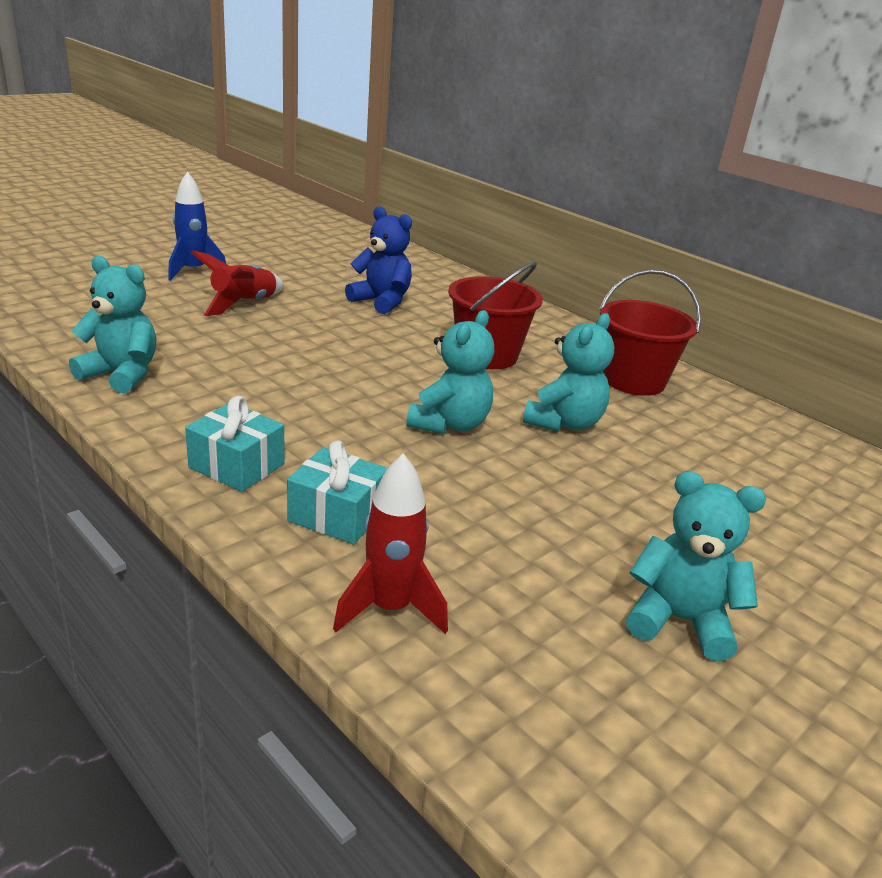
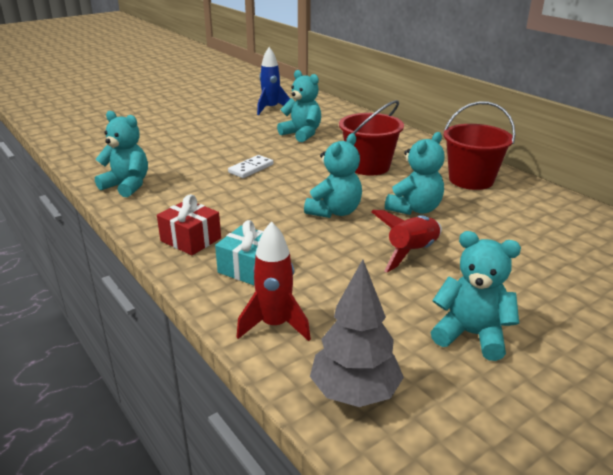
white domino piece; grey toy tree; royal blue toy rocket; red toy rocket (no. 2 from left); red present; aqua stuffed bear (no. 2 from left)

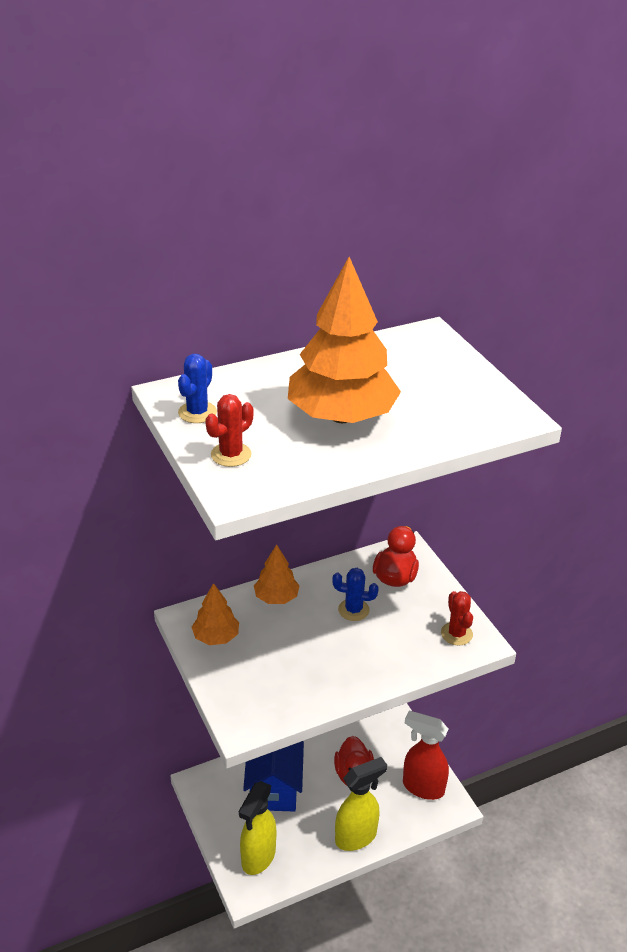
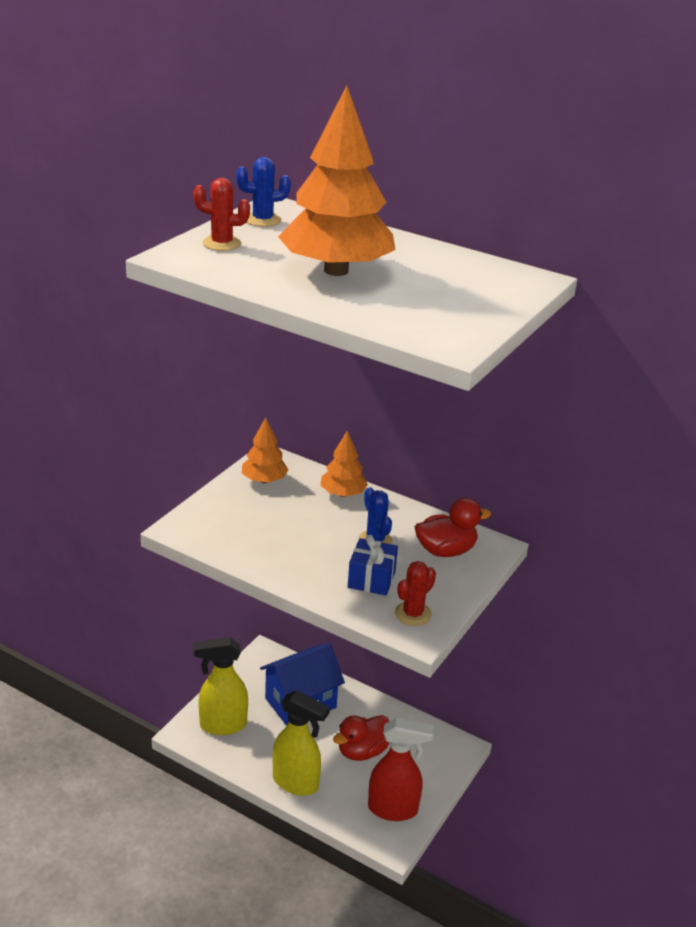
royal blue present; red spray cleaner

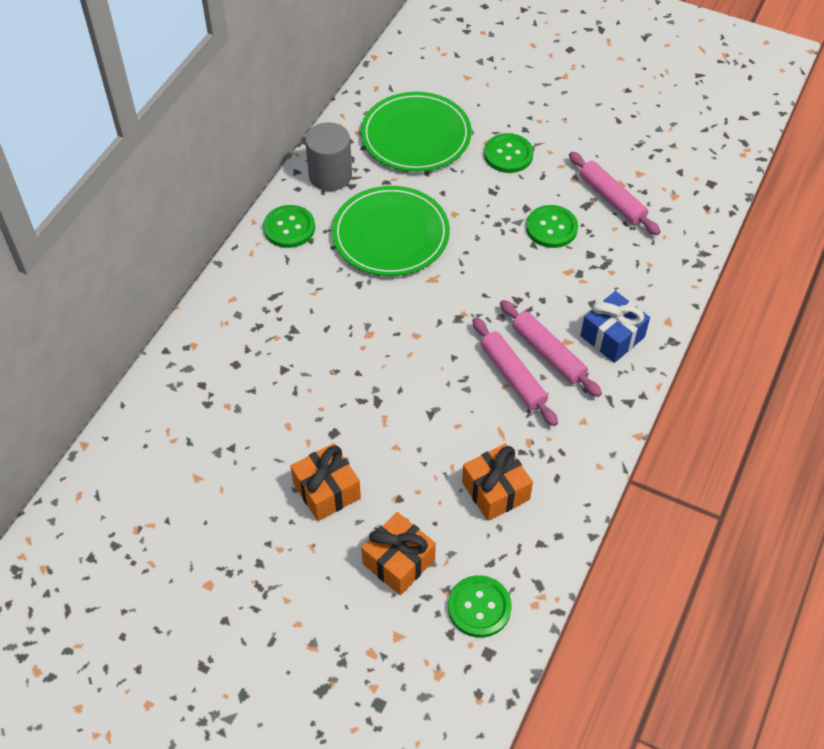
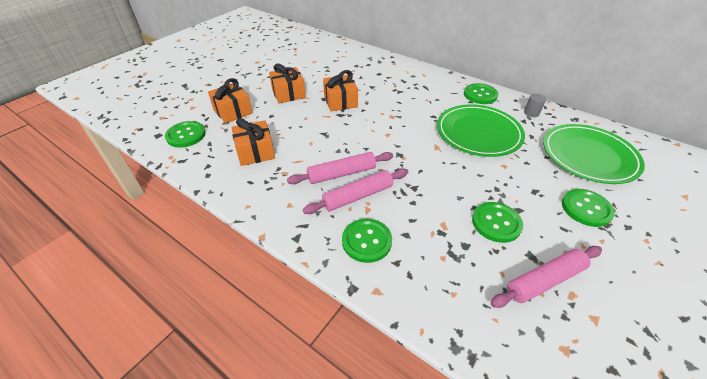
bright orange present (no. 4 from left); green sewing button (no. 2 from left); grey solid cylinder

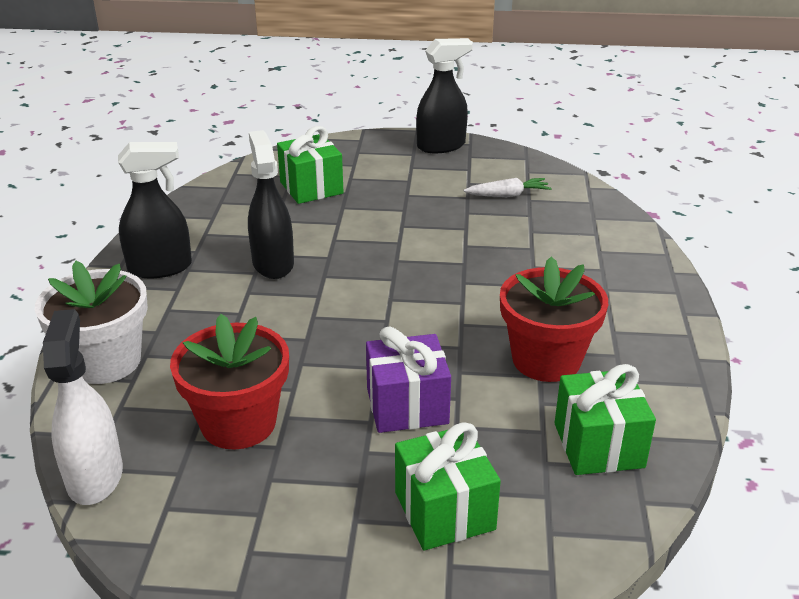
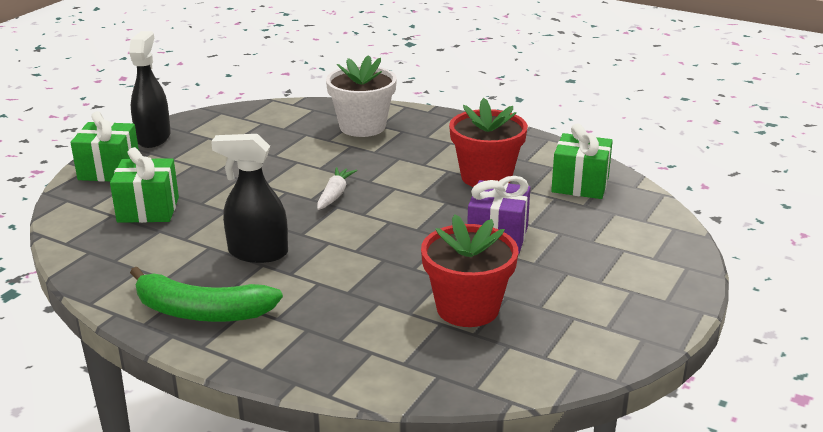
white spray cleaner; white potted plant; green present (no. 1 from left); white toy carrot; green toy banana

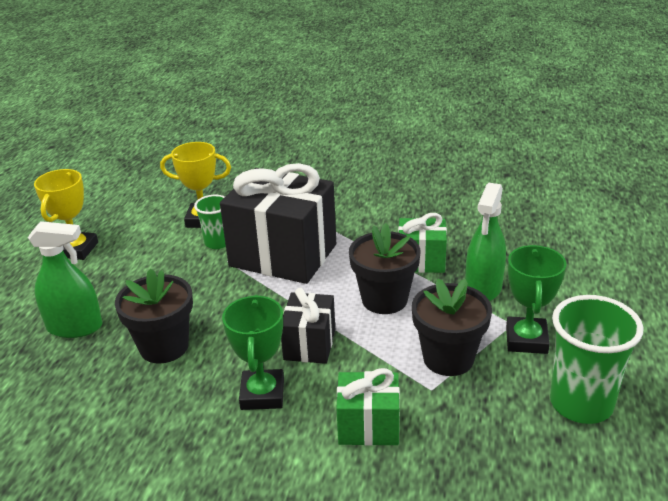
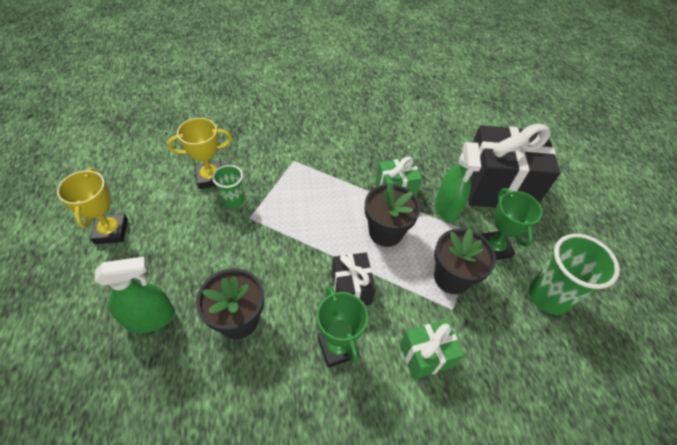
ebony present (no. 2 from left)

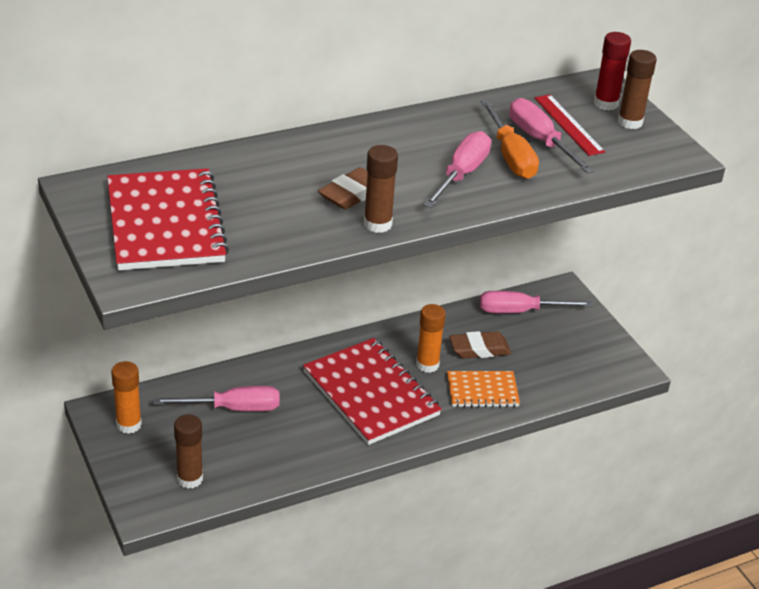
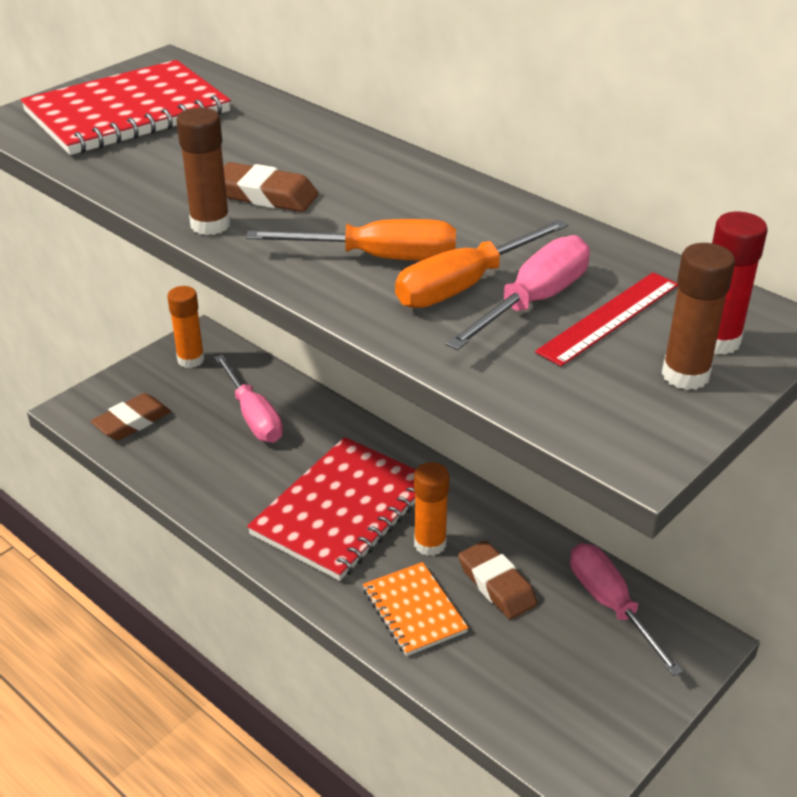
dark brown gum eraser (no. 1 from left); bright orange flat screwdriver (no. 1 from left)

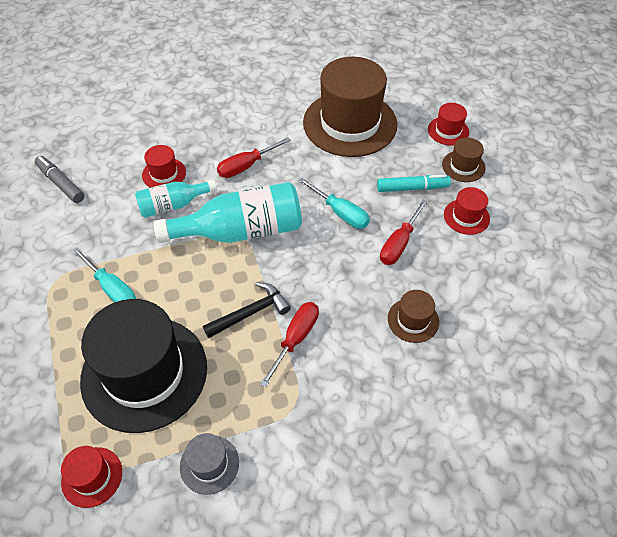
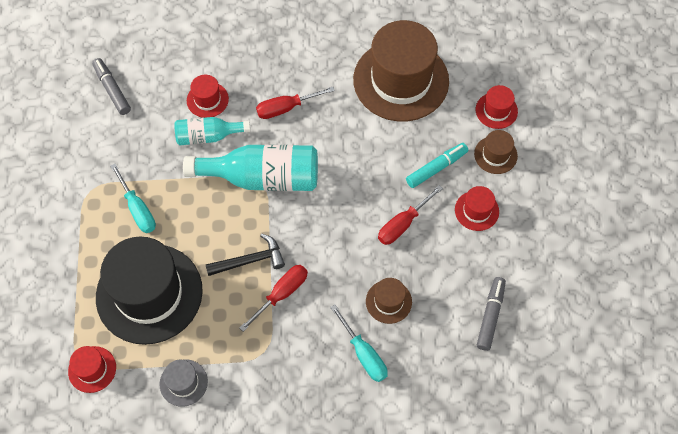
grey marker (no. 2 from left); aqua flat screwdriver (no. 2 from left); aqua marker

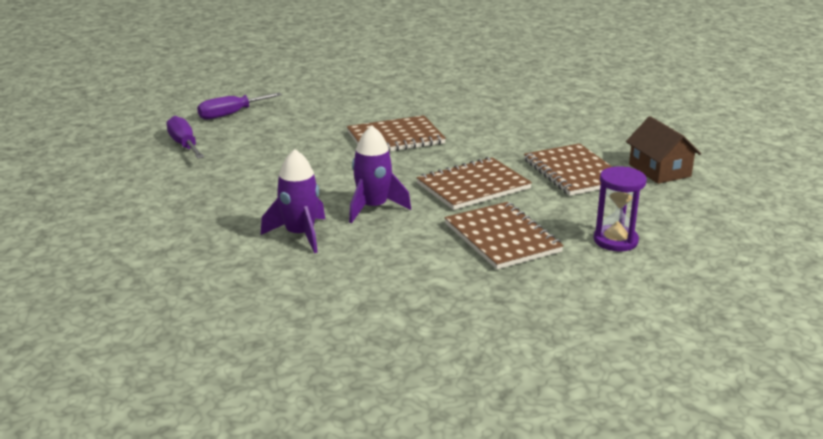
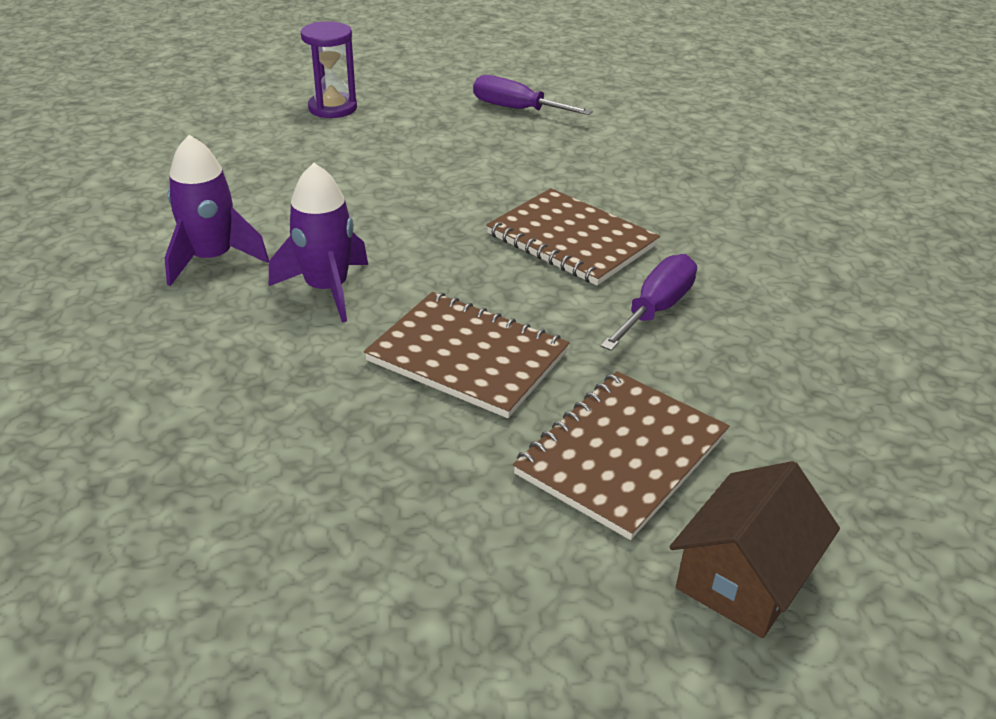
dark brown notebook (no. 3 from left in the first image); violet flat screwdriver (no. 2 from left); violet sandglass

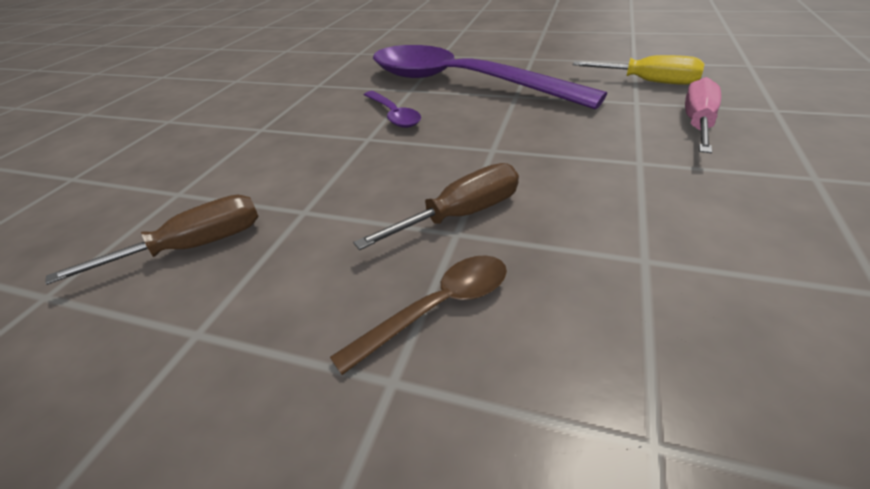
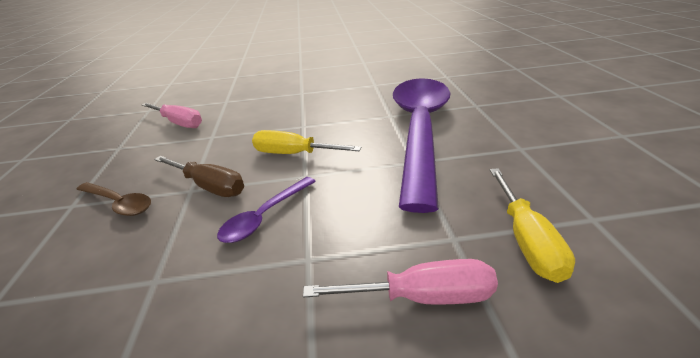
yellow flat screwdriver (no. 1 from left); violet teaspoon (no. 1 from left); rosy flat screwdriver (no. 1 from left)

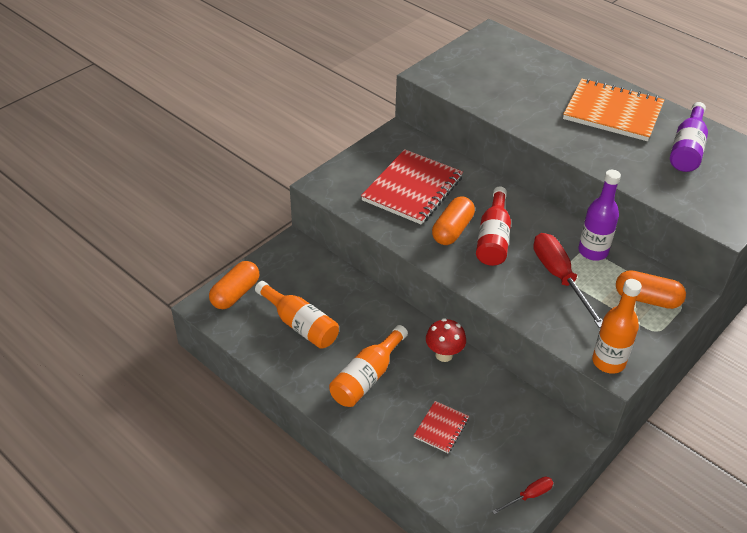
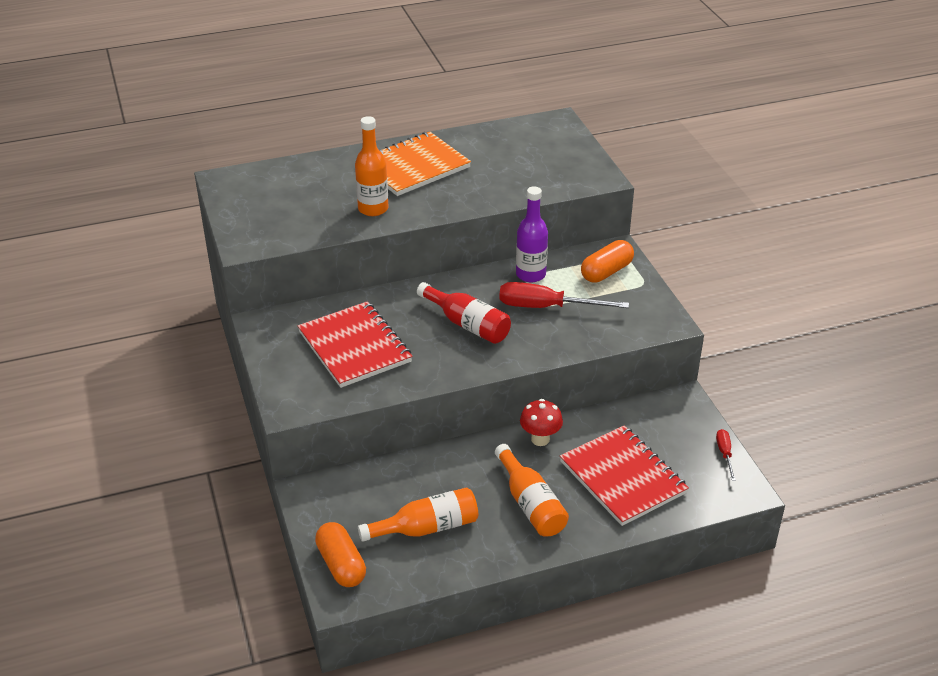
bright orange pill shape (no. 2 from left in the first image); violet drink bottle (no. 2 from left in the first image); bright orange drink bottle (no. 1 from left); red notebook (no. 2 from left)

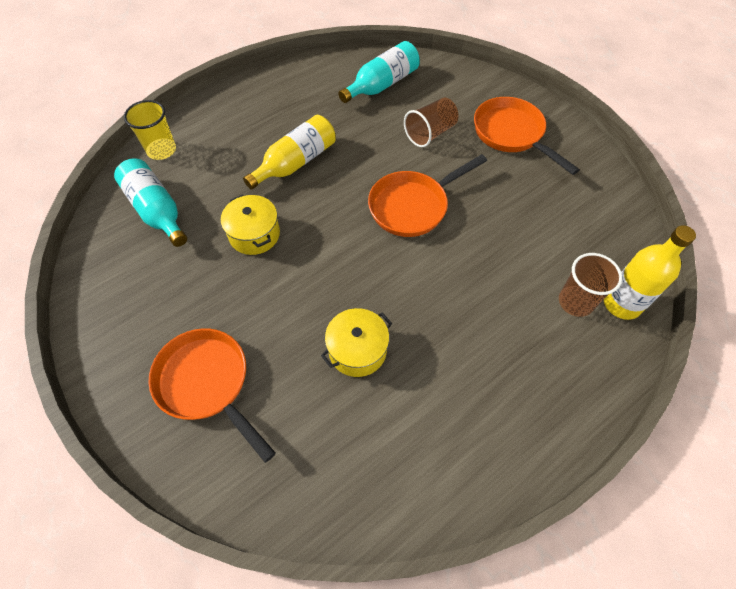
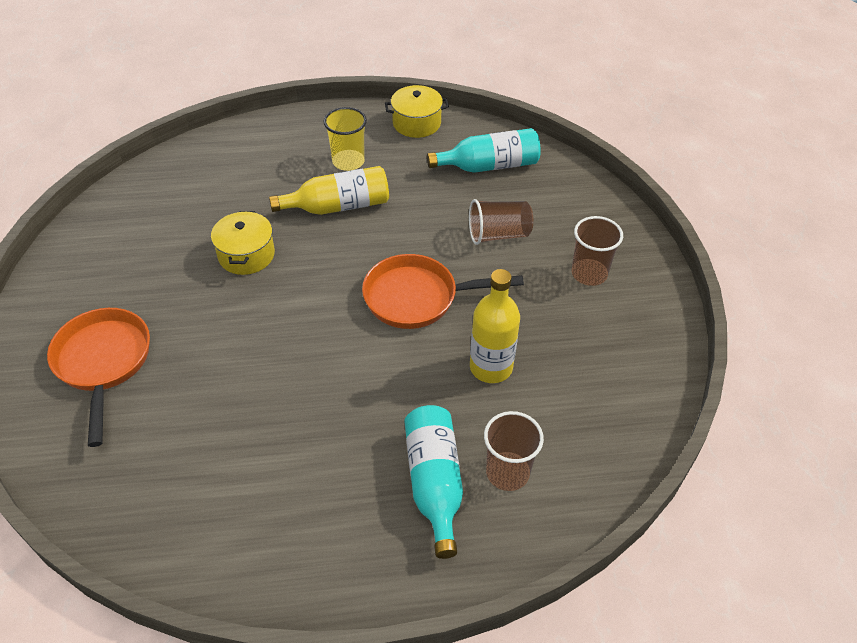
aqua drink bottle (no. 1 from left); yellow tumbler; yellow pot (no. 2 from left); yellow drink bottle (no. 2 from left); dark brown tumbler (no. 3 from left)

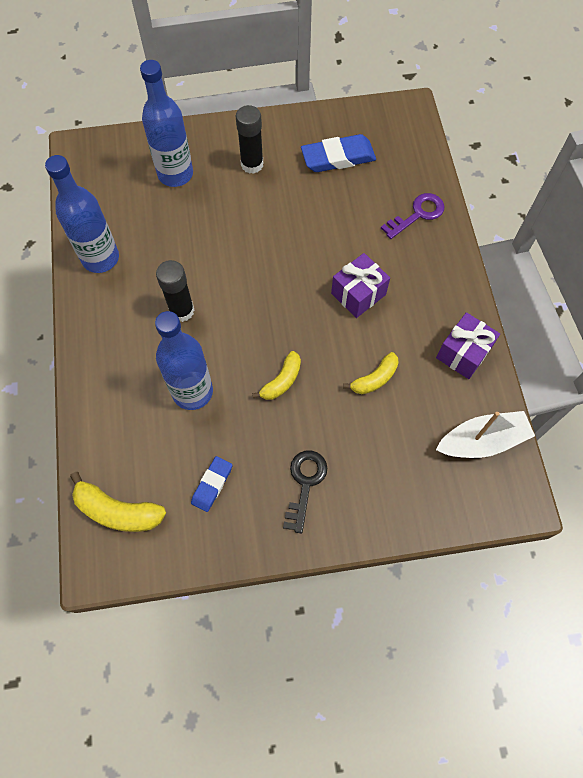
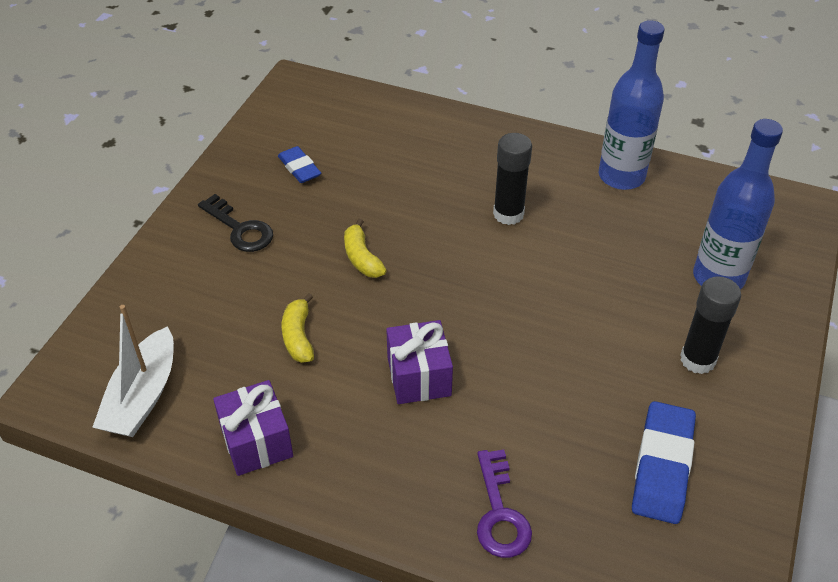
yellow toy banana (no. 1 from left in the first image); royal blue drink bottle (no. 3 from left in the first image)

